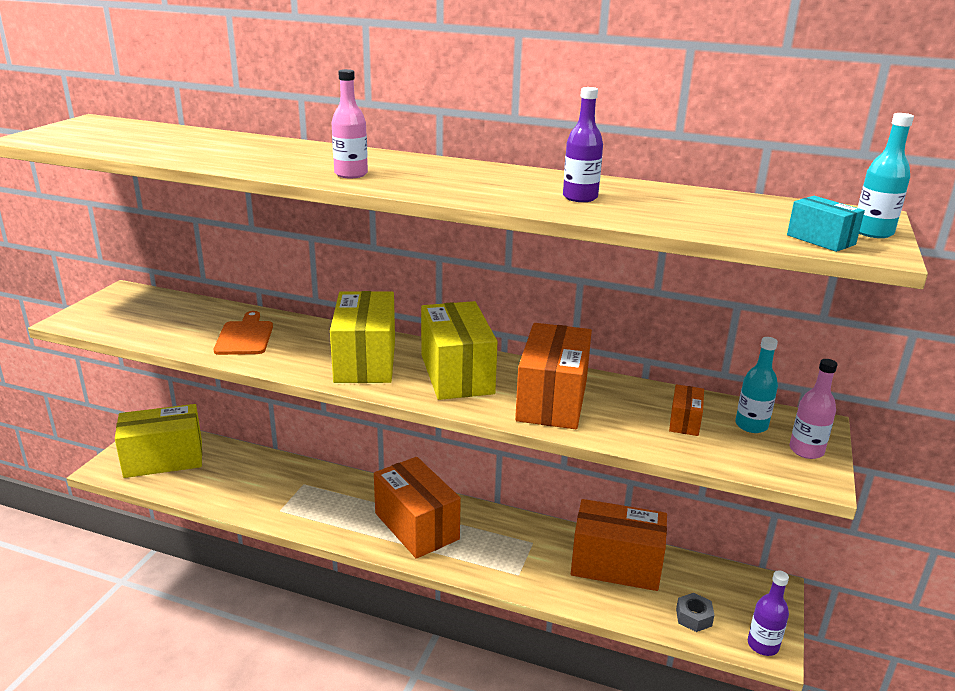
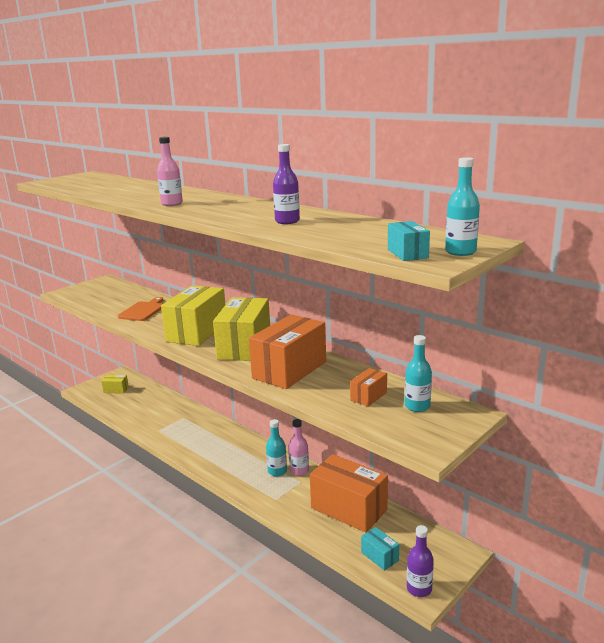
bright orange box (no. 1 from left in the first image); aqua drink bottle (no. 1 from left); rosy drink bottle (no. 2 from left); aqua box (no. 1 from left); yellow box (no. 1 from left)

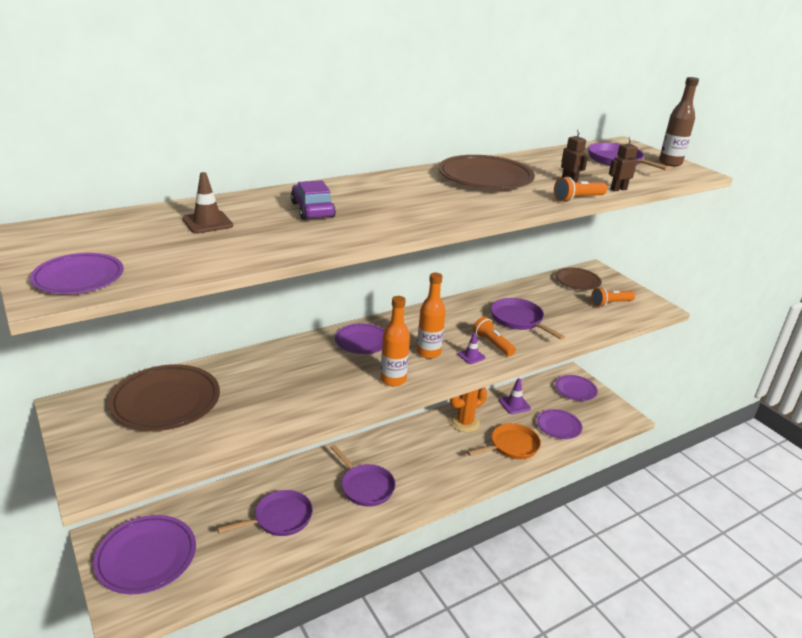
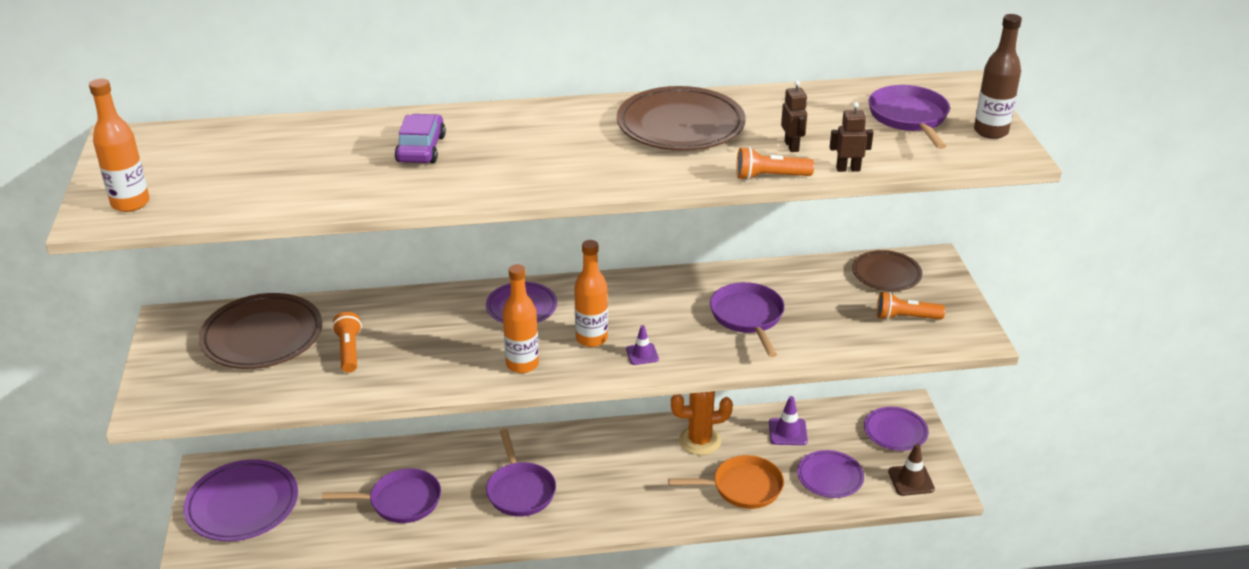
dark brown traffic cone; bright orange flashlight (no. 1 from left); bright orange drink bottle (no. 1 from left)

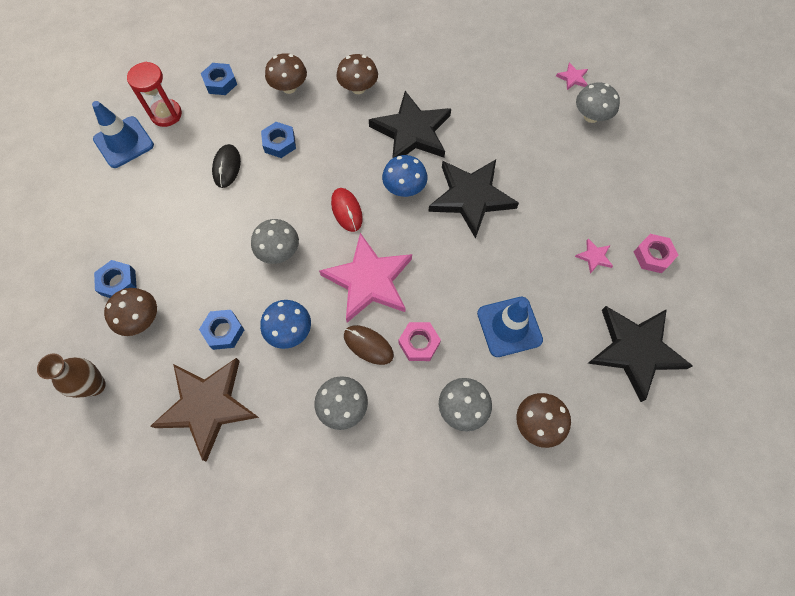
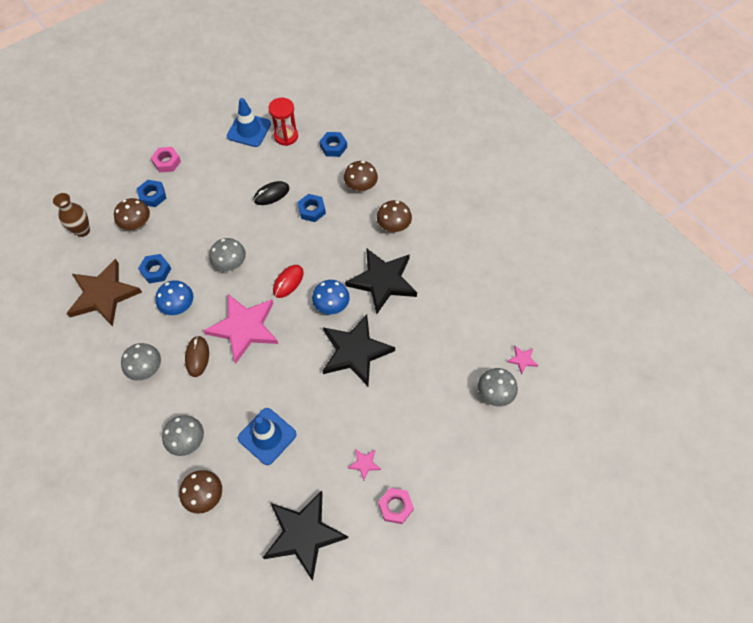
rosy hexagon nut (no. 1 from left)

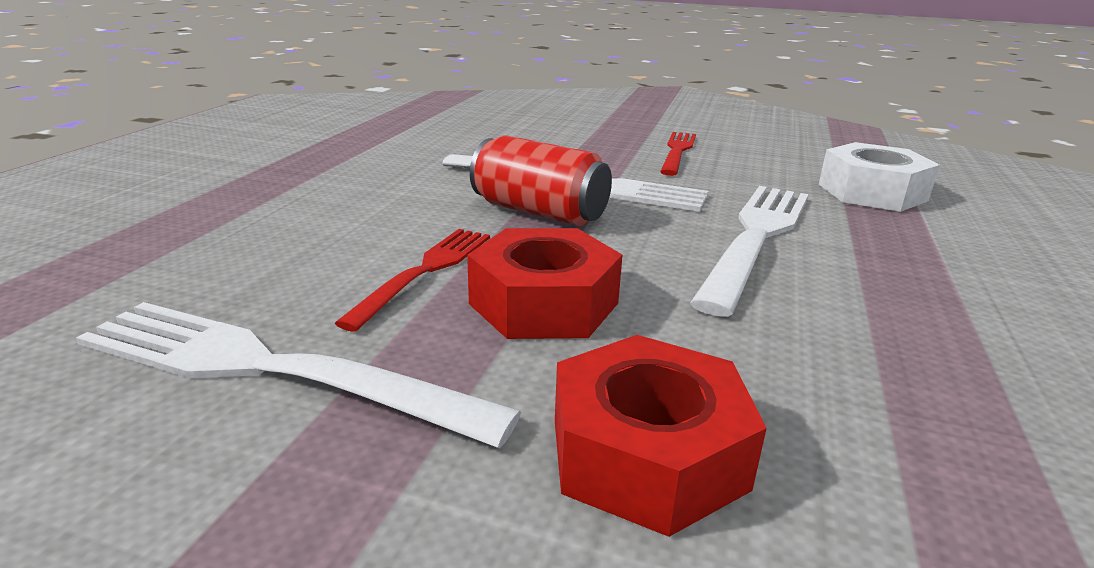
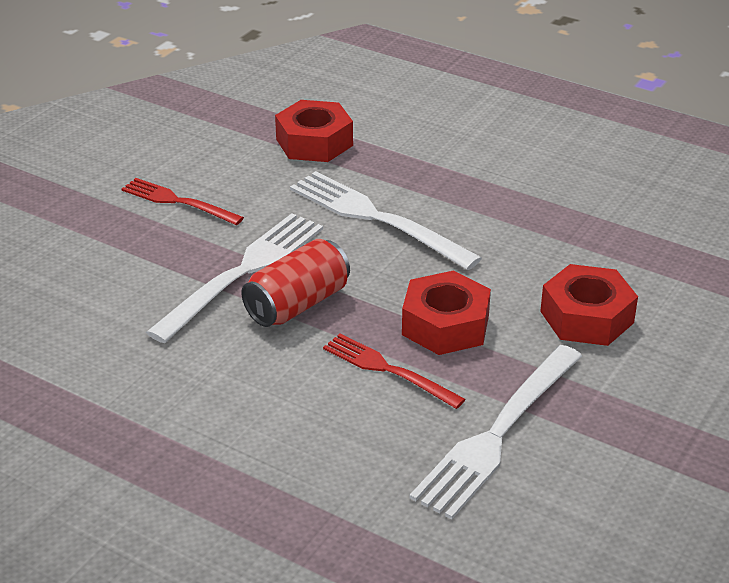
red hexagon nut (no. 1 from left)

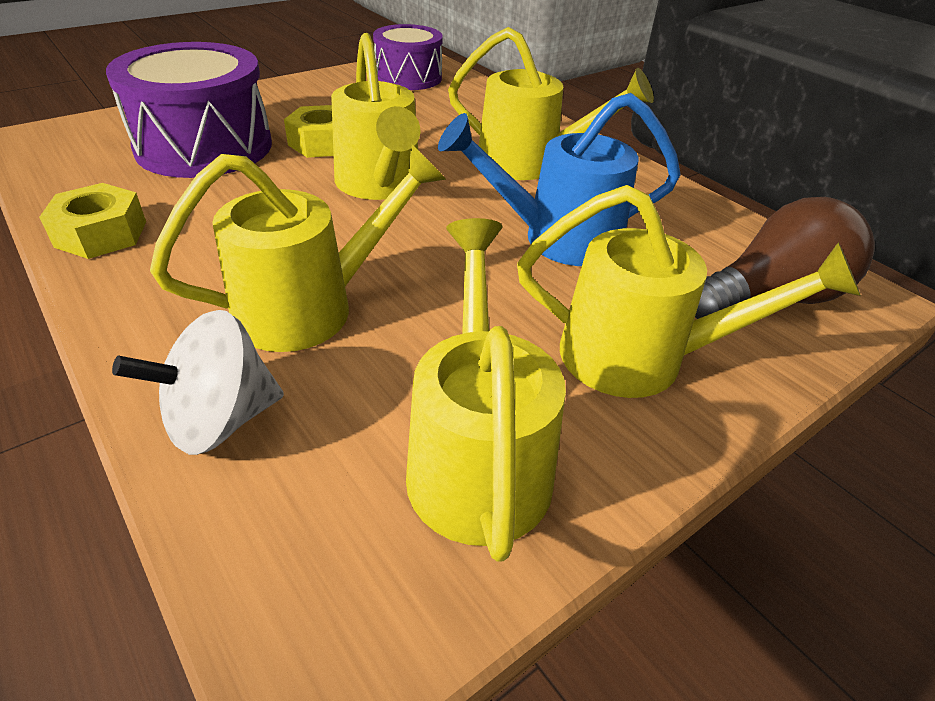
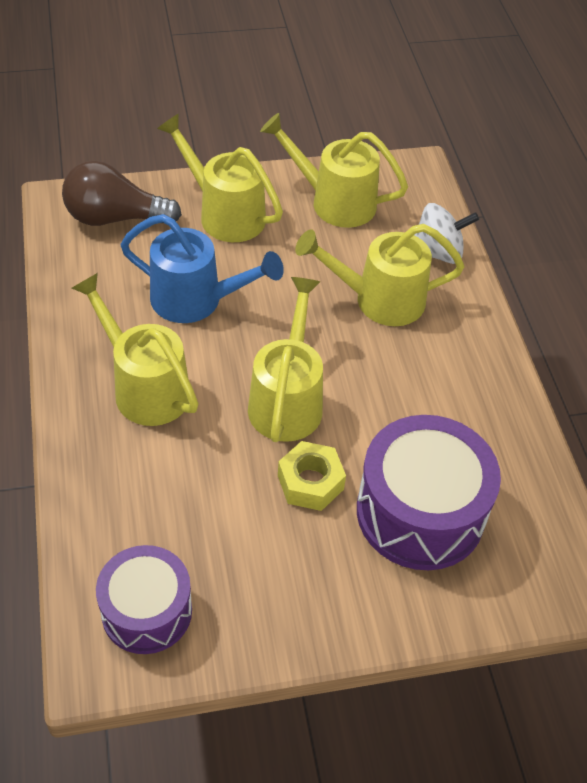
yellow hexagon nut (no. 1 from left in the first image); yellow watering pot (no. 4 from left)

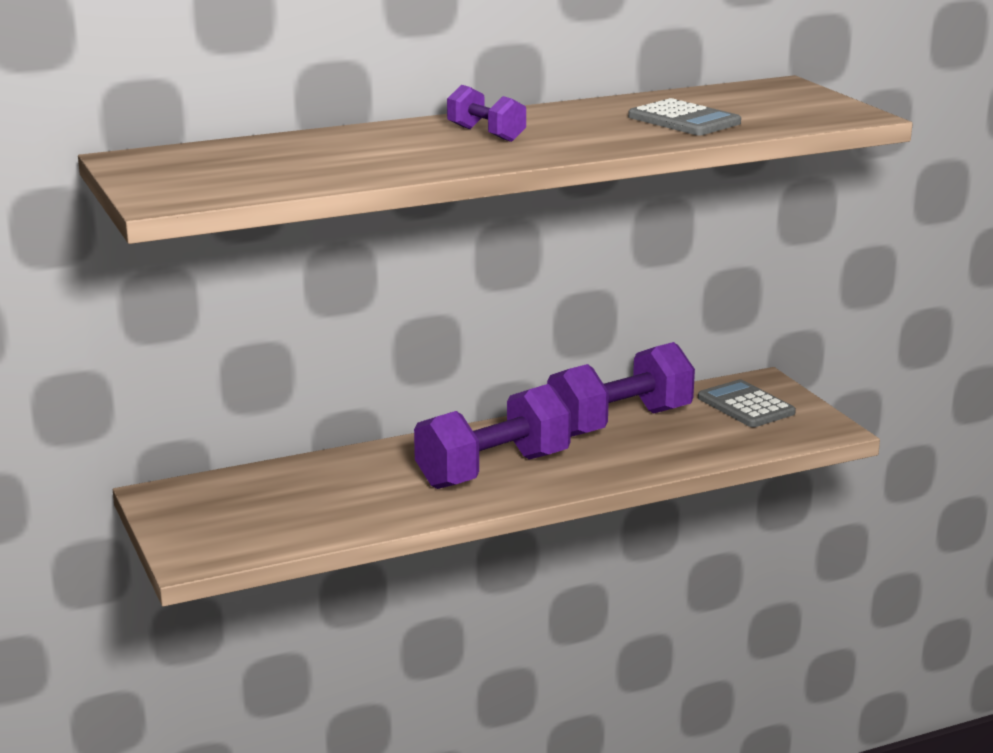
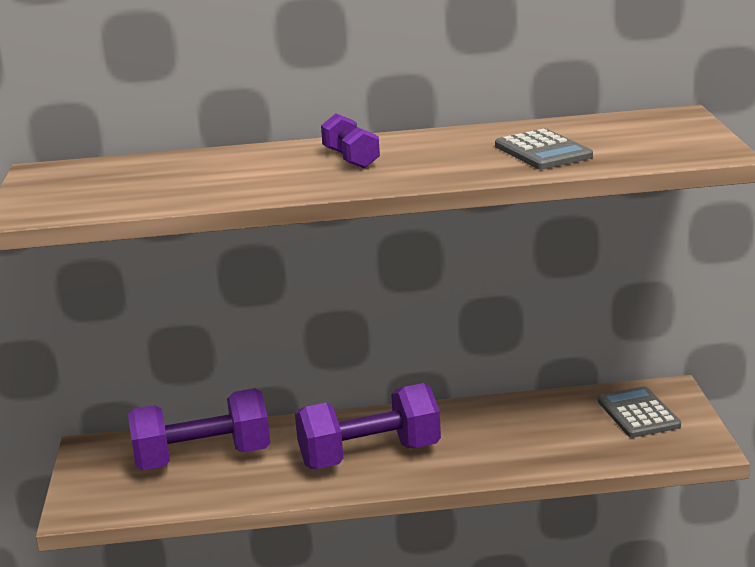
violet dumbbell (no. 1 from left)

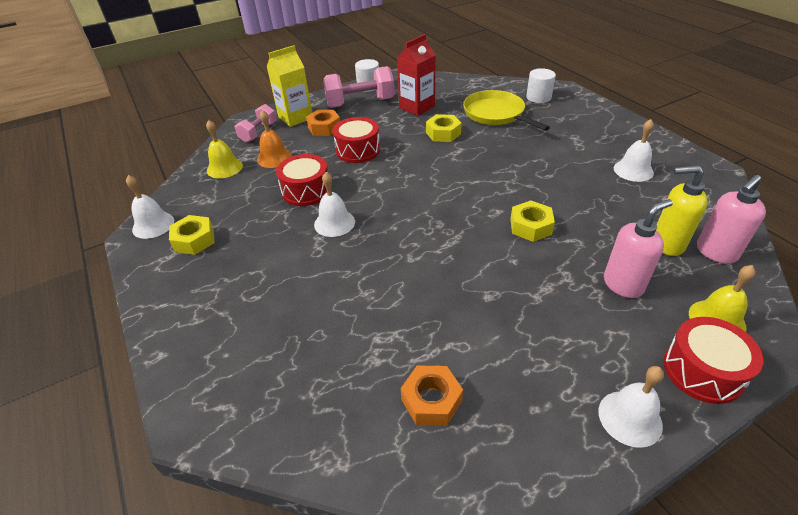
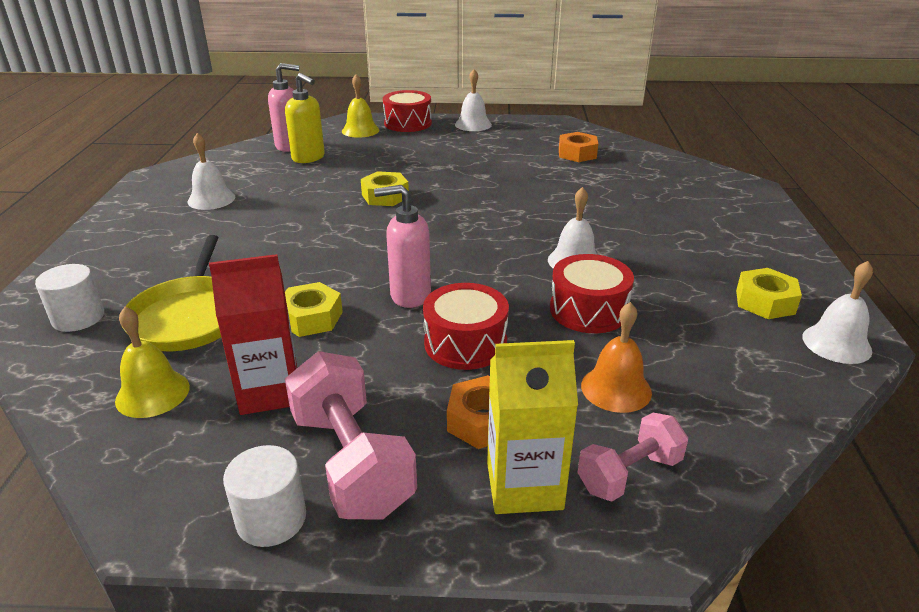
yellow hand bell (no. 1 from left); rosy soap pump (no. 2 from left); rosy dumbbell (no. 1 from left)

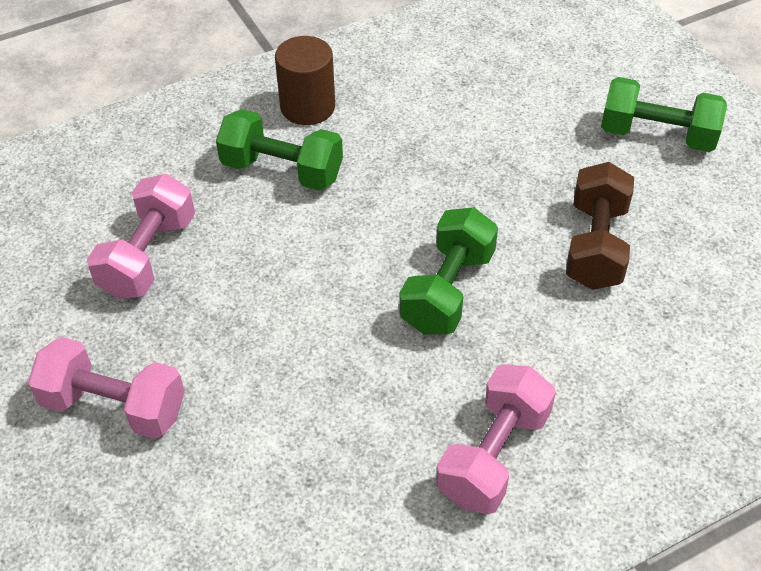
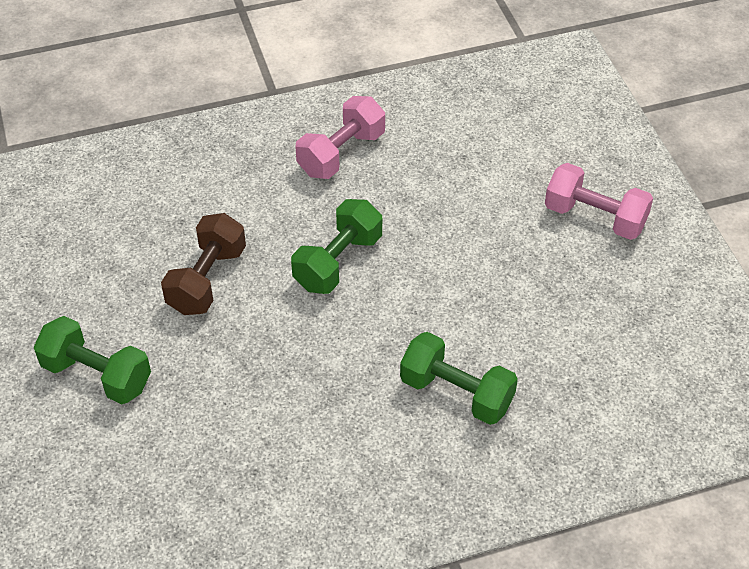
rosy dumbbell (no. 2 from left in the first image); dark brown solid cylinder

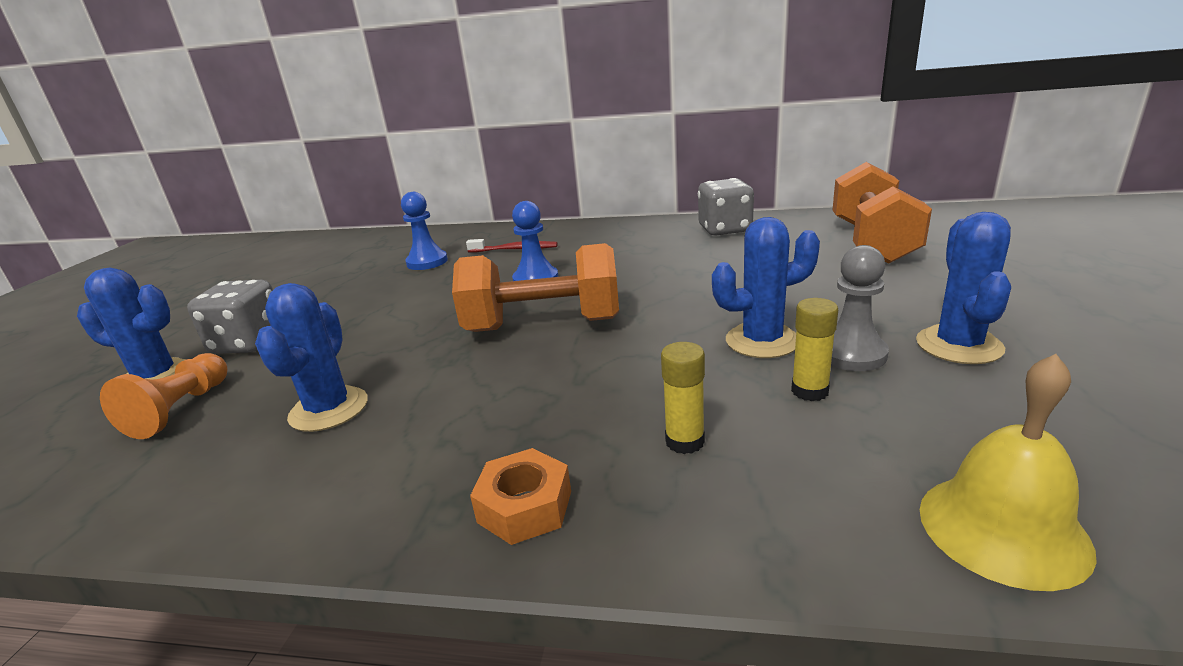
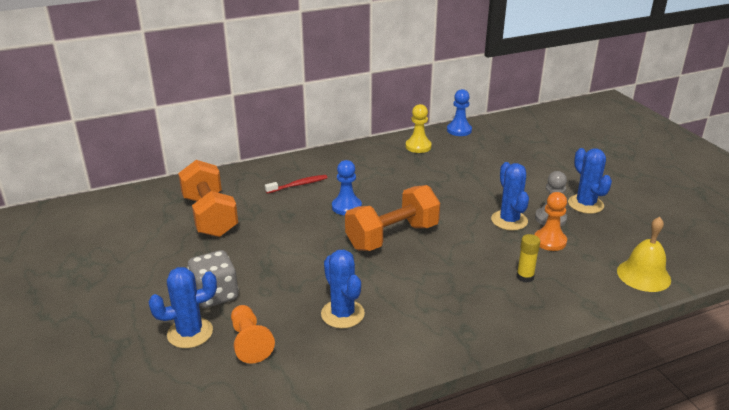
bright orange hexagon nut; royal blue chess pawn (no. 2 from left); bright orange dumbbell (no. 1 from left); yellow chess pawn; bright orange chess pawn (no. 2 from left); royal blue saguaro cactus (no. 3 from left)

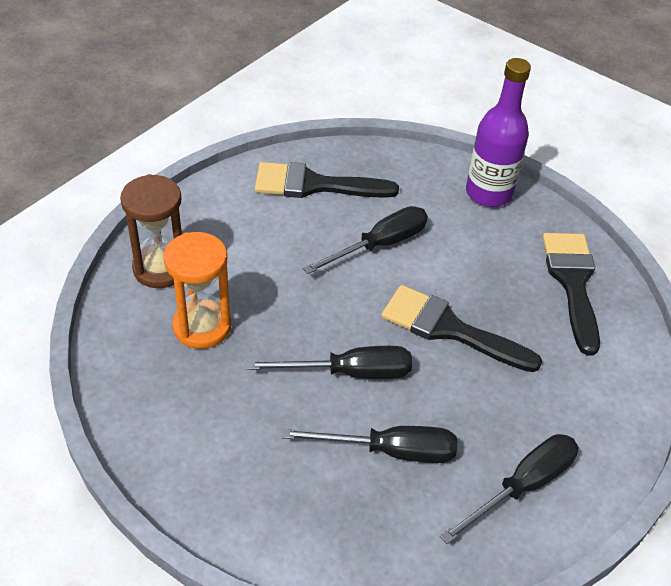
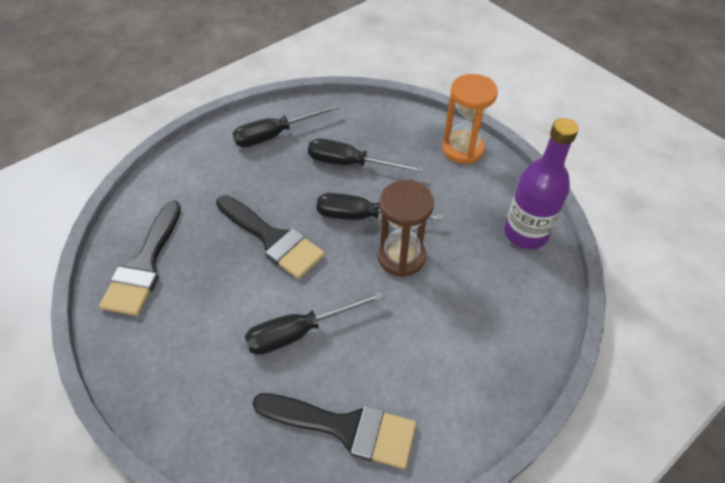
dark brown sandglass; bright orange sandglass; violet drink bottle

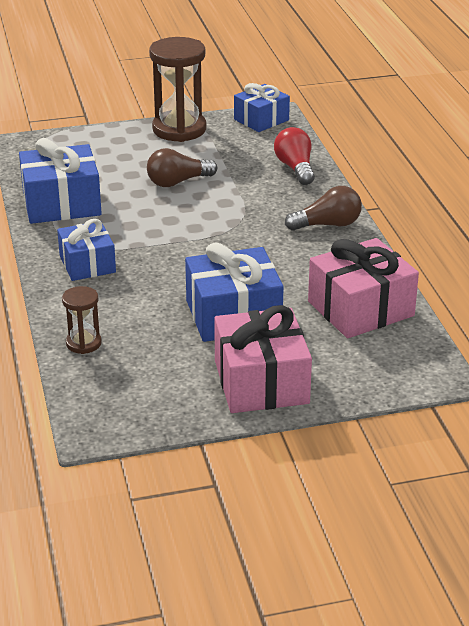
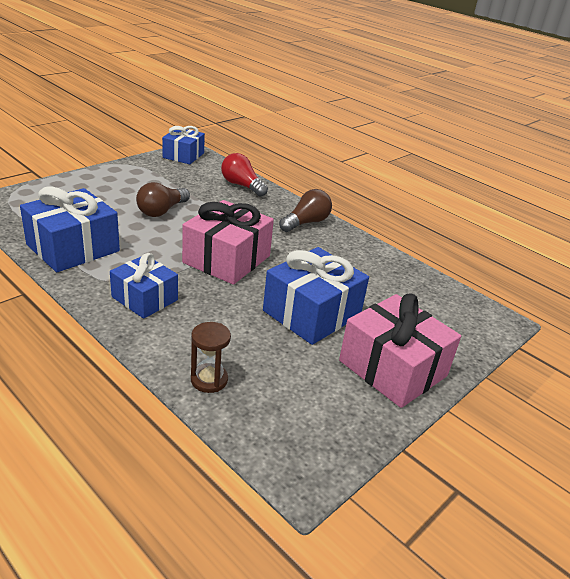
dark brown sandglass (no. 2 from left in the first image); rosy present (no. 1 from left)

